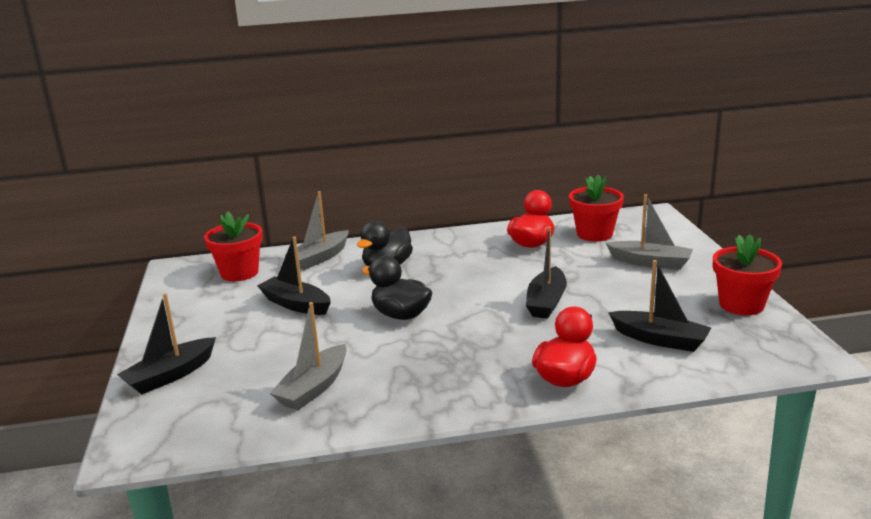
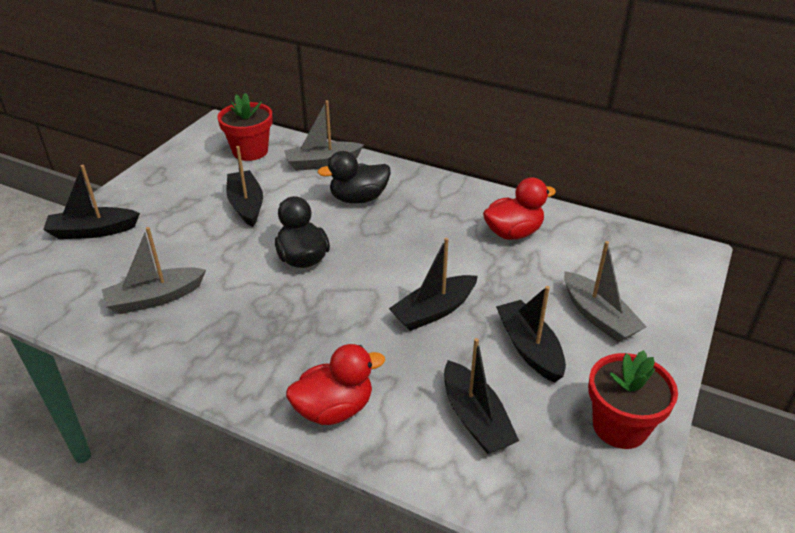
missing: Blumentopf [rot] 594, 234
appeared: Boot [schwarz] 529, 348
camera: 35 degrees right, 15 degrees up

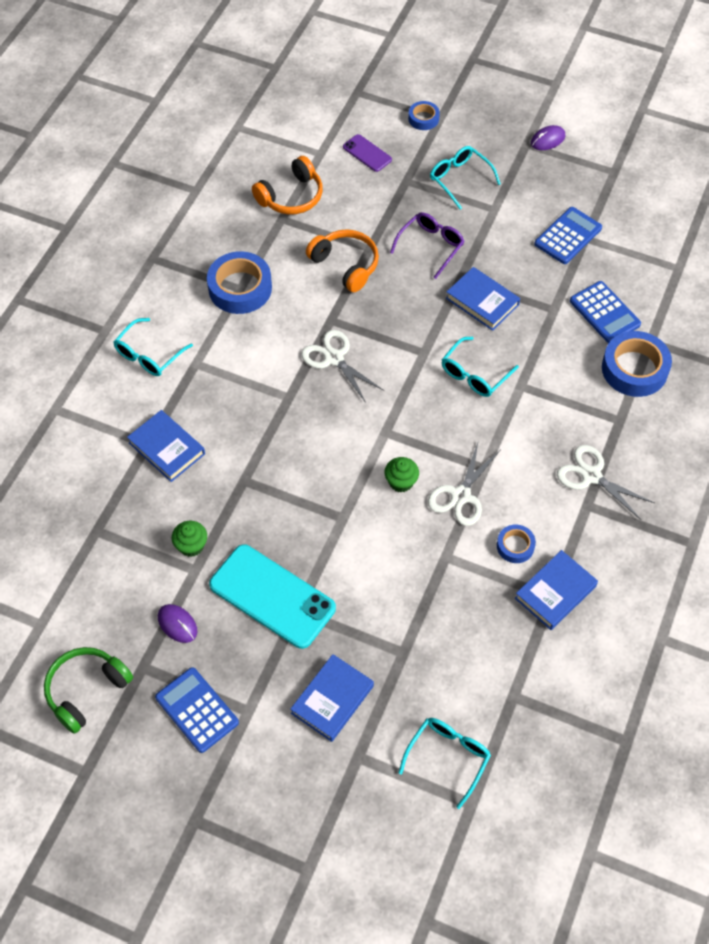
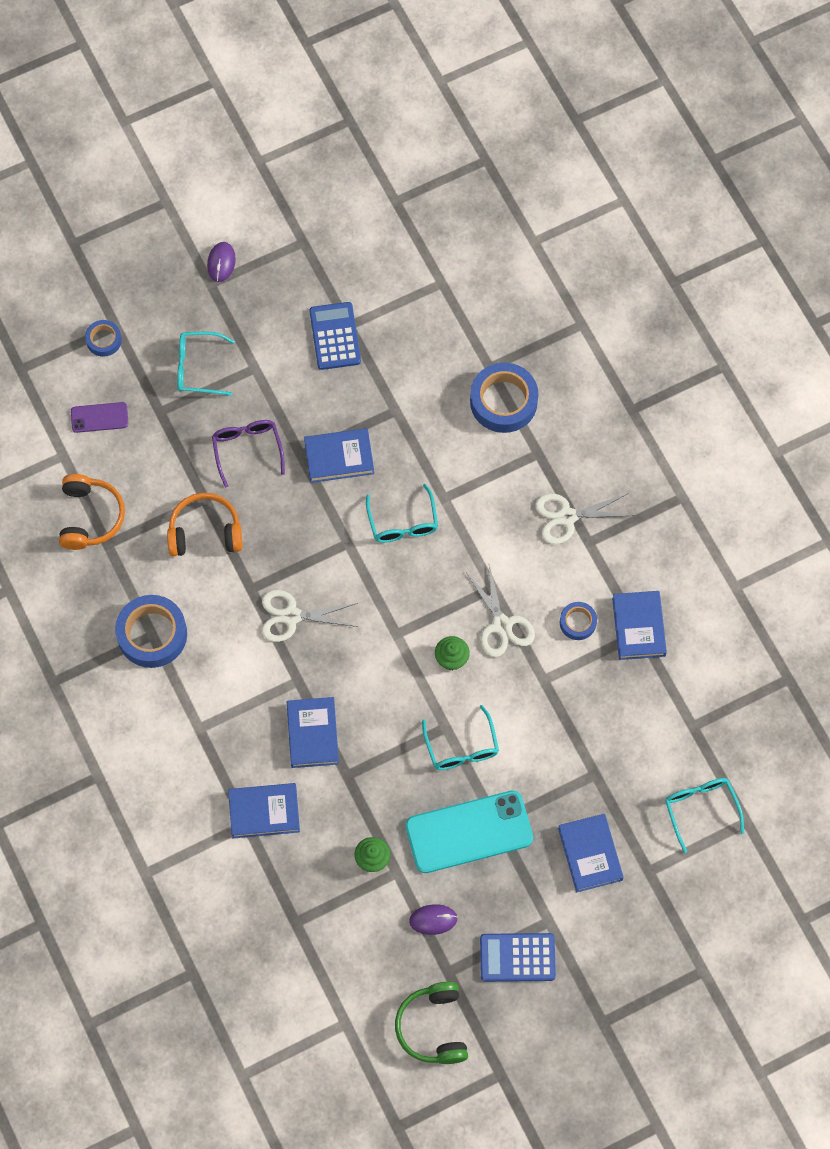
missing: Taschenrechner [blau] 604, 313
appeared: Buch [blau] 313, 734
relocated: Brille [türkis] 149, 355 to 461, 747
camera: 50 degrees left, 10 degrees up

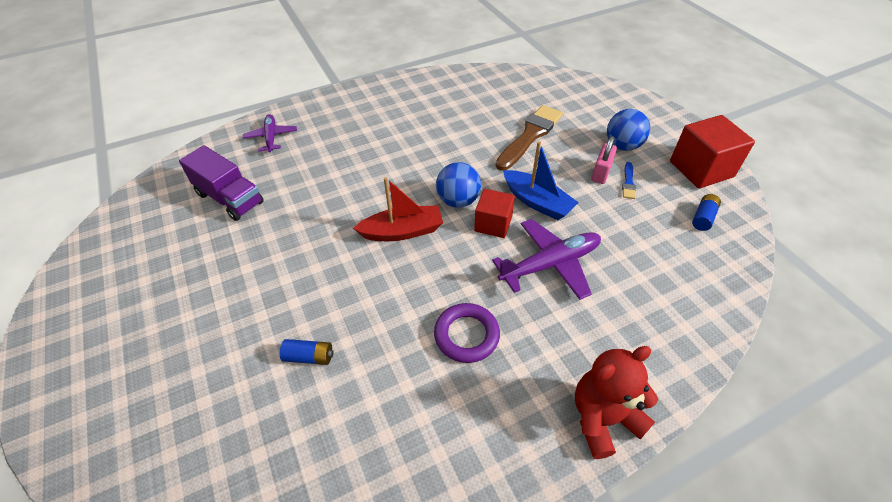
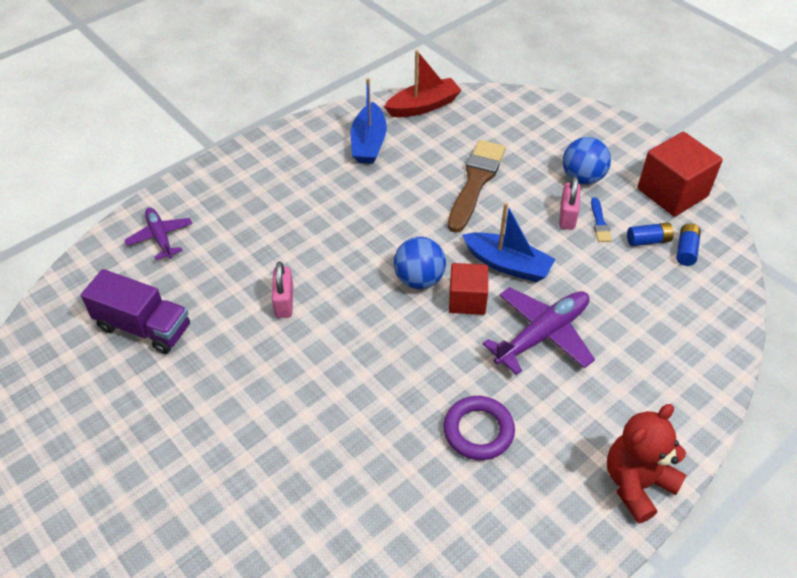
appeared: Vorhängeschloss [rosa] 284, 302; Boot [blau] 368, 143
relocated: Boot [rot] 402, 231 to 423, 106; Batterie [blau] 309, 357 to 648, 240
camera: 15 degrees left, 0 degrees up

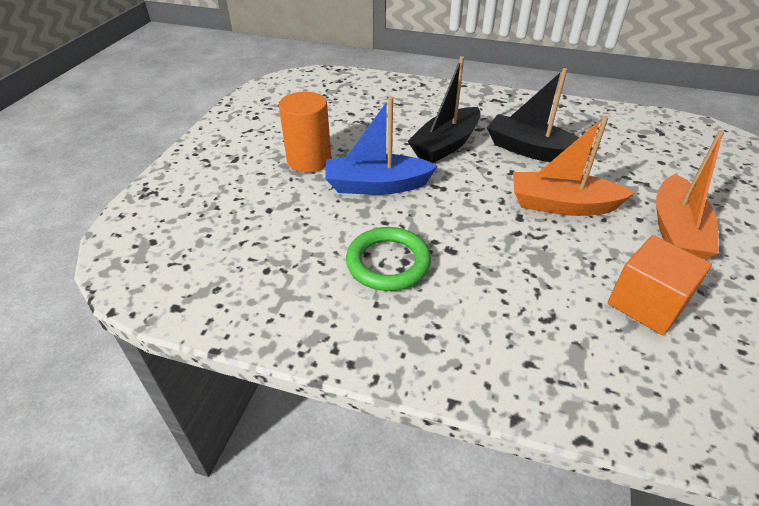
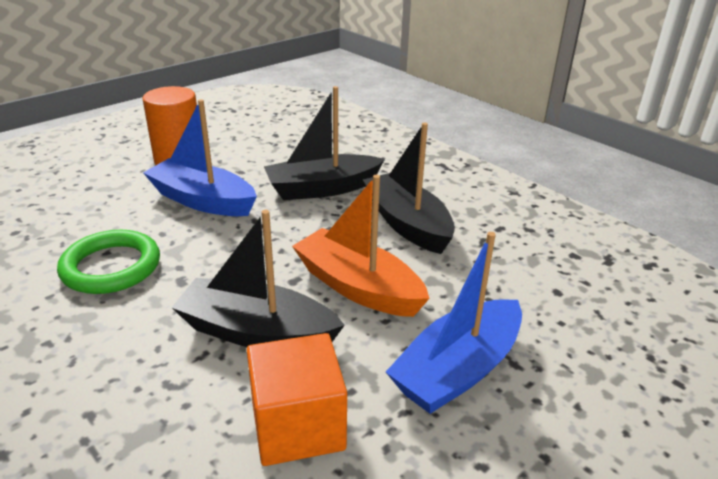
appeared: Boot [schwarz] 257, 332
colour: Boot [orange] 676, 231 to Boot [blau] 457, 370
camera: 30 degrees right, 10 degrees down

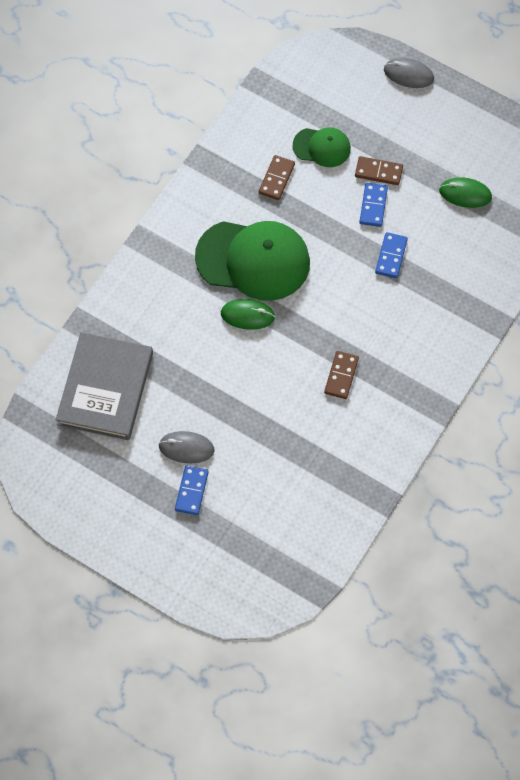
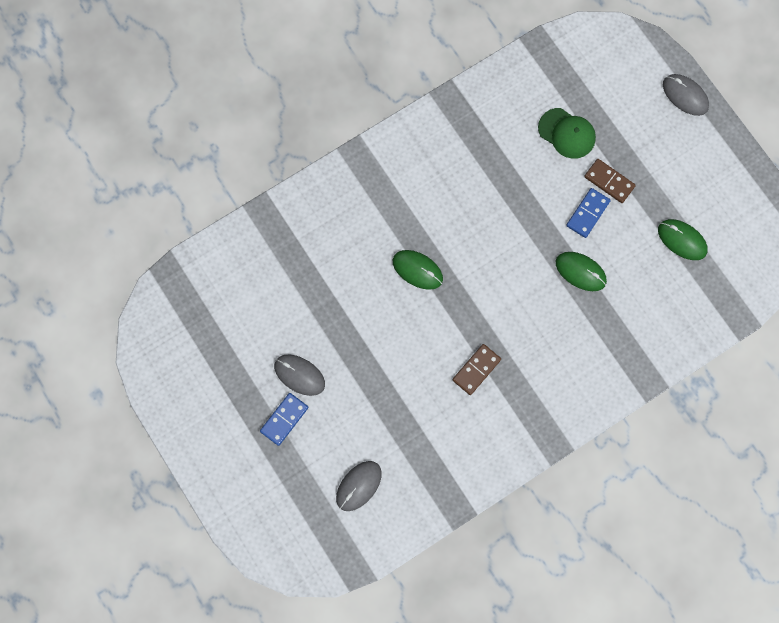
missing: Buch [grau] 105, 388; Kappe [grün] 253, 260; Dominostein [braun] 276, 179
appeared: Computermaus [grau] 358, 486
exchanged: Dominostein [blau] 391, 256 to Computermaus [grün] 580, 272
camera: 25 degrees right, 10 degrees up

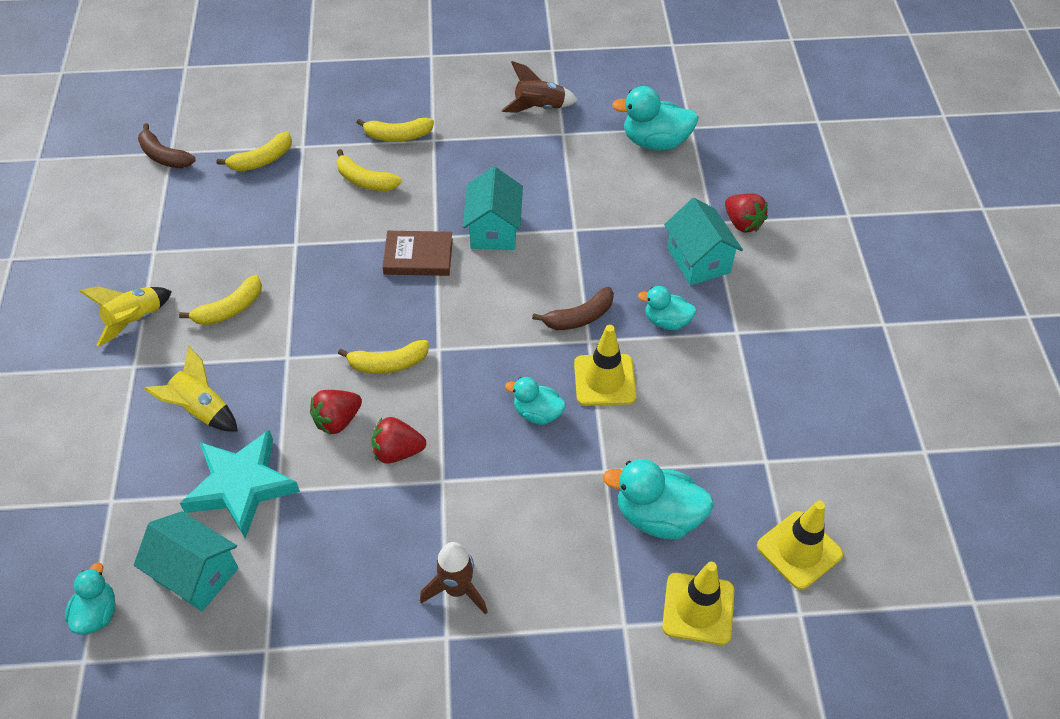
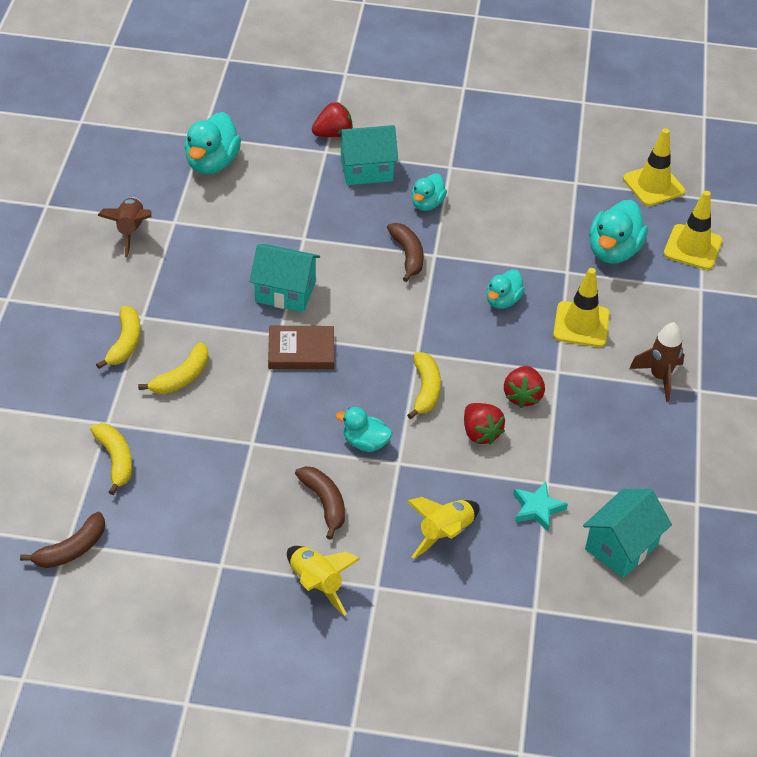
relocated: Ente [türkis] 97, 613 to 365, 443; Leitkegel [gelb] 604, 380 to 581, 324
colour: Banane [gelb] 229, 309 to Banane [braun] 324, 503
spun: Buch [braun] 418, 256 = 301, 351 75 degrees clockwise
size: Stern [türkis] 241, 486 = 537, 508 x0.53
camera: 80 degrees left, 5 degrees down

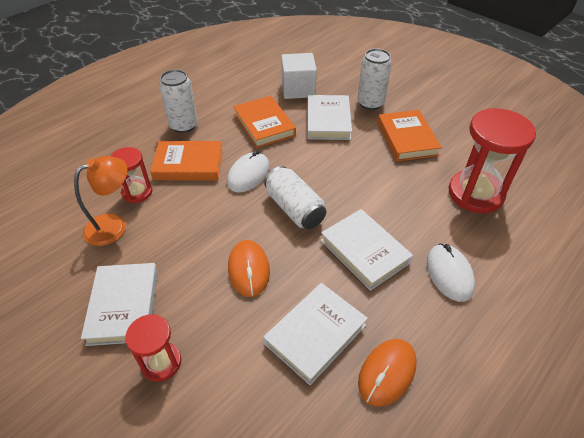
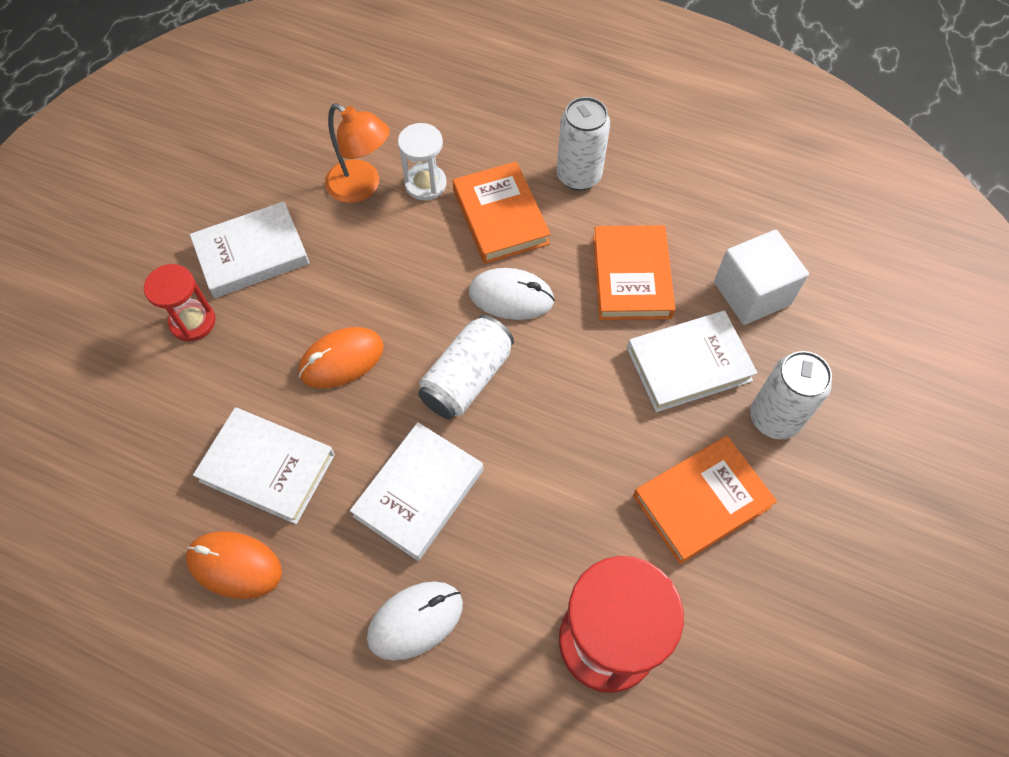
colour: Sanduhr [rot] 137, 192 to Sanduhr [weiß] 425, 184
spun: Buch [orange] 264, 125 = 631, 277 45 degrees counterclockwise
camera: 70 degrees right, 15 degrees up

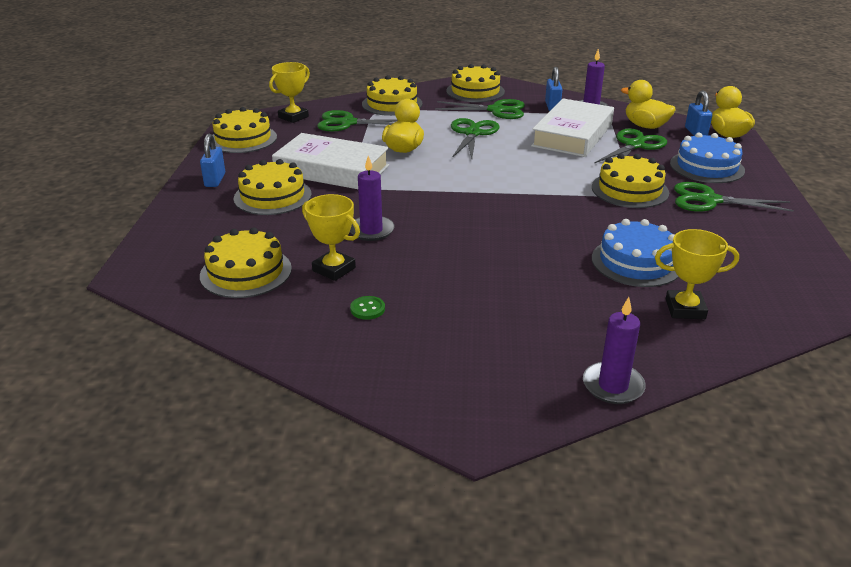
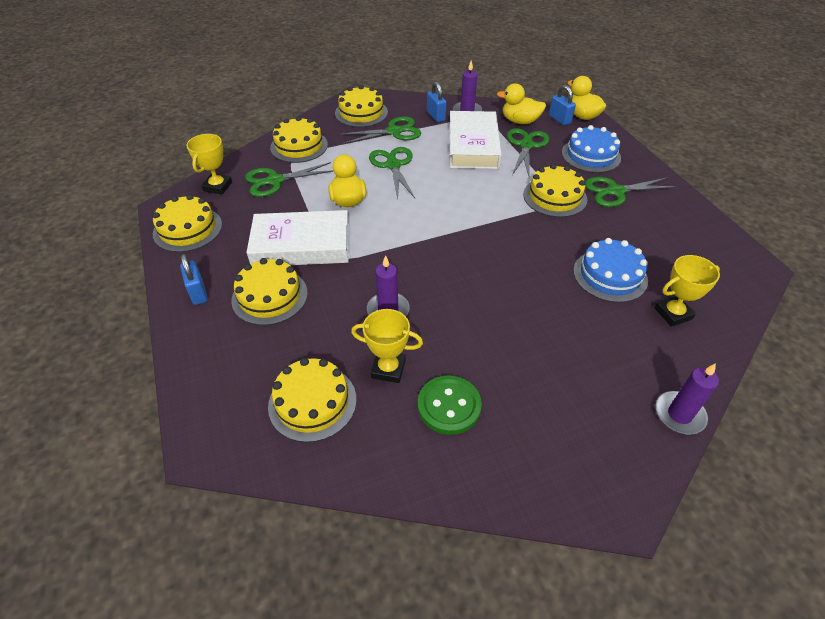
size: Knopf [grün] 367, 309 = 449, 406 x2.01
camera: 25 degrees left, 15 degrees up

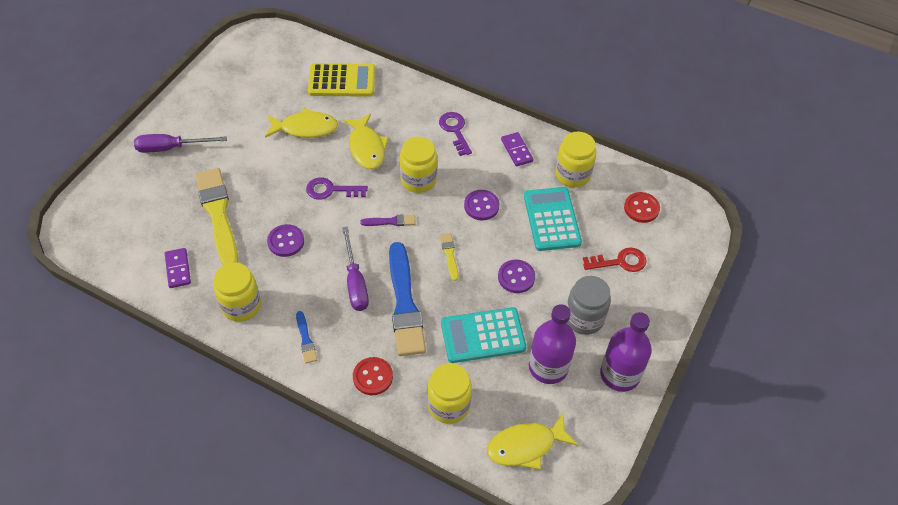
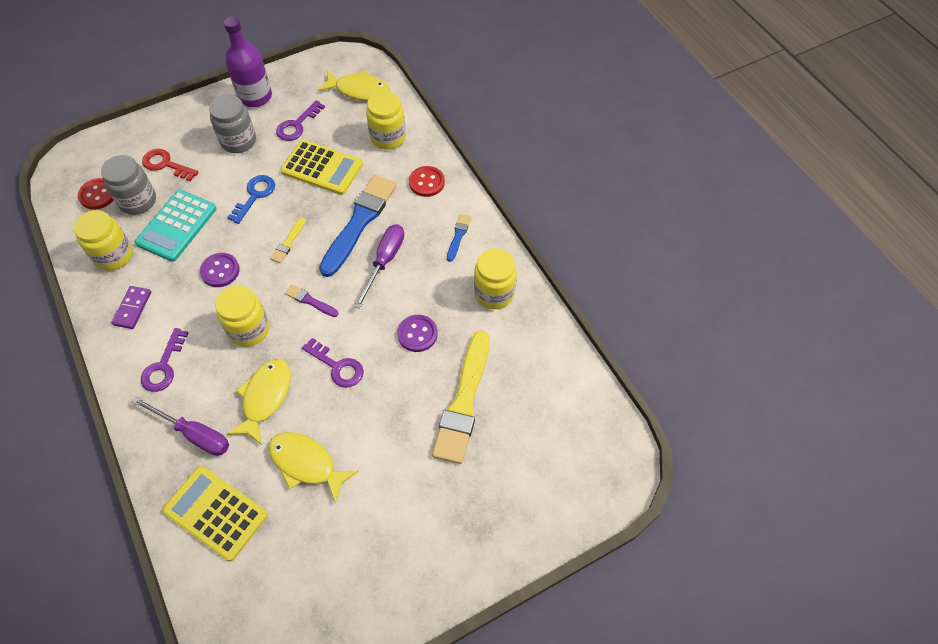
missing: Dominostein [lila] 178, 269
appeared: Einmachglas [grau] 138, 201
relocated: Schraubenzieher [lila] 171, 148 to 193, 434
exchanged: Knopf [lila] 516, 277 to Schlüssel [blau] 255, 196; Flasche [lila] 548, 367 to Schlüssel [lila] 297, 125
colour: Taschenrechner [türkis] 483, 336 to Taschenrechner [gelb] 322, 168
camera: 145 degrees left, 5 degrees up

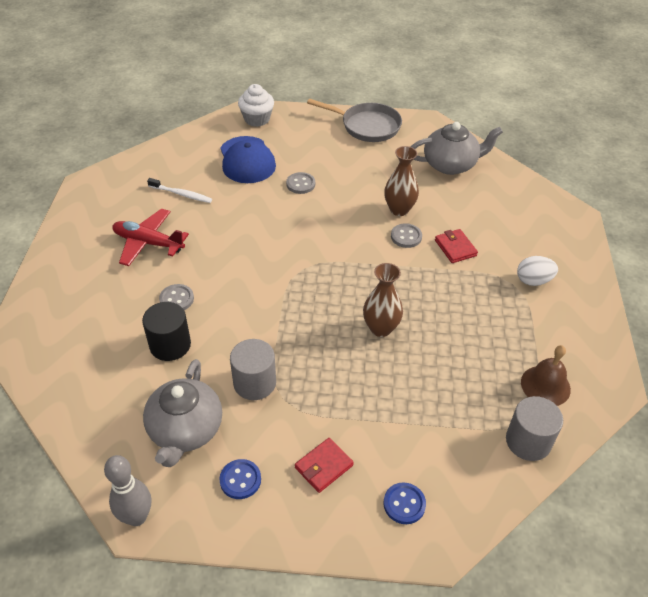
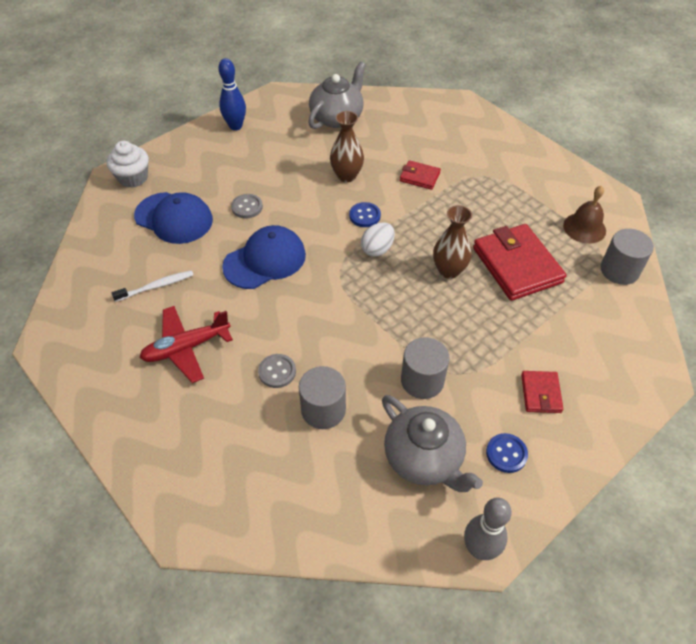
missing: Knopf [grau] 406, 236
appeared: Kappe [blau] 265, 260; Geldbörse [rot] 517, 265
relocated: Knopf [blau] 404, 504 to 364, 216; Ei [weiß] 533, 281 to 377, 249
exchanged: Pfanne [grau] 367, 126 to Bowlingkegel [blau] 235, 126
colour: Vollzylinder [schwarz] 170, 345 to Vollzylinder [grau] 323, 410
camera: 45 degrees left, 5 degrees up

